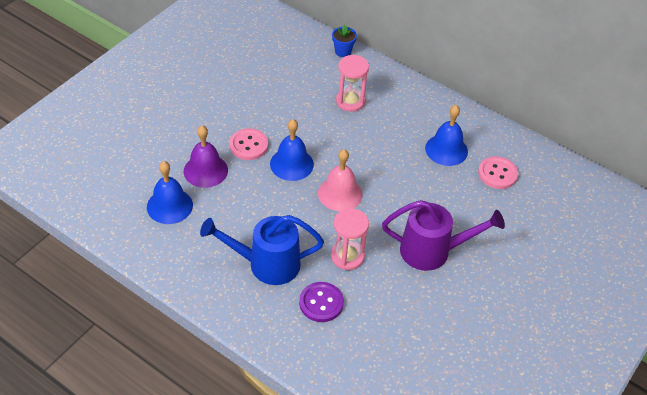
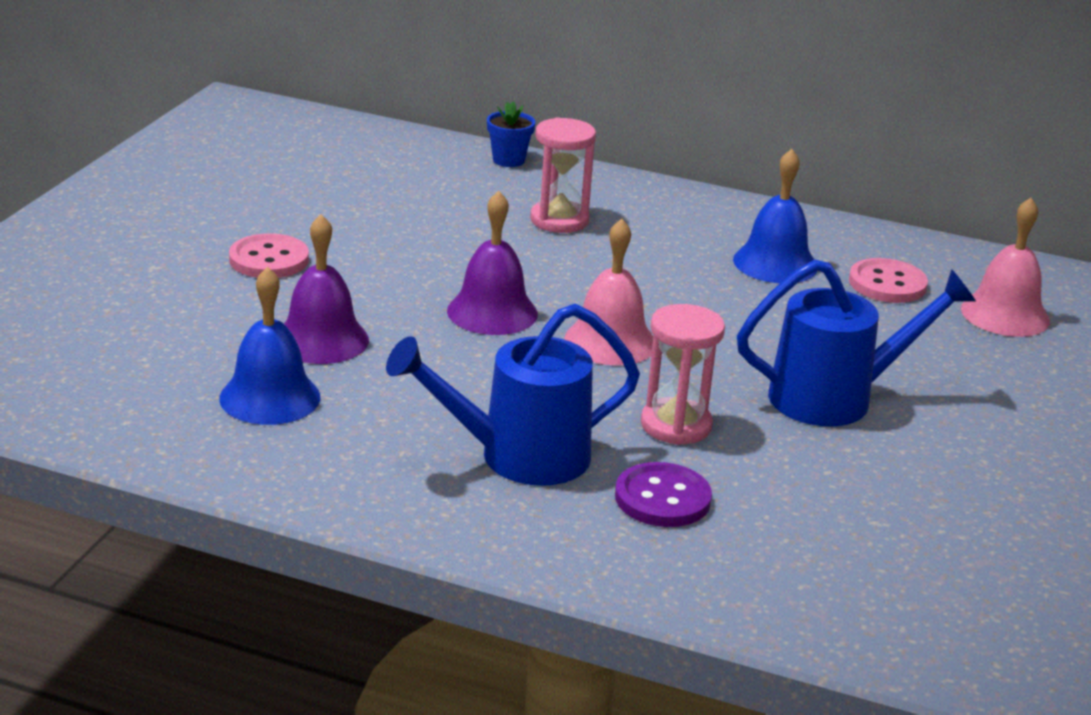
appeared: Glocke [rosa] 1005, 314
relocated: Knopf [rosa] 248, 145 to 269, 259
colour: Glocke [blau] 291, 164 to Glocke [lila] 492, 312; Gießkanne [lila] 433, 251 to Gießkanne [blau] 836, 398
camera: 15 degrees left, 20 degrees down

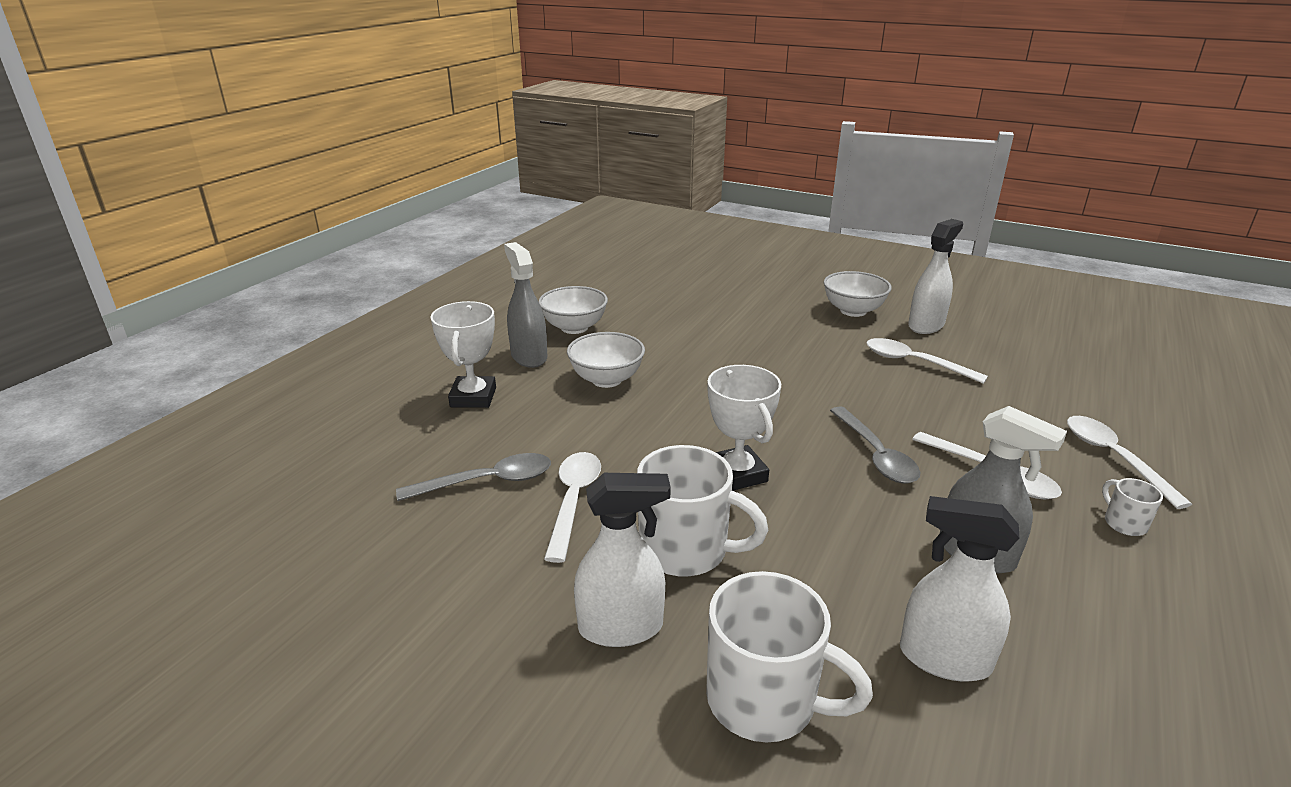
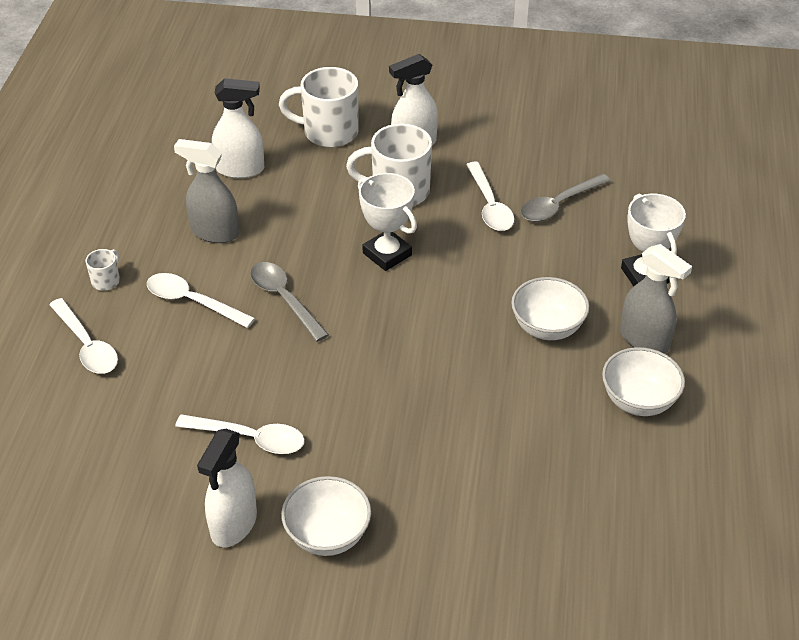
spun: Tasse [weiß] 1123, 523 = 106, 280 120 degrees counterclockwise
camera: 160 degrees right, 15 degrees up

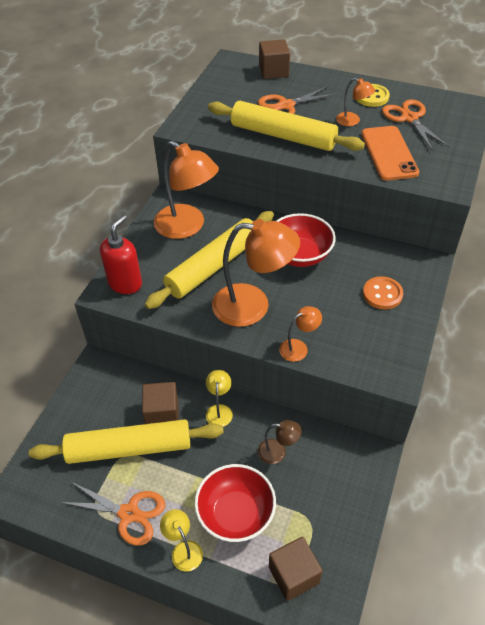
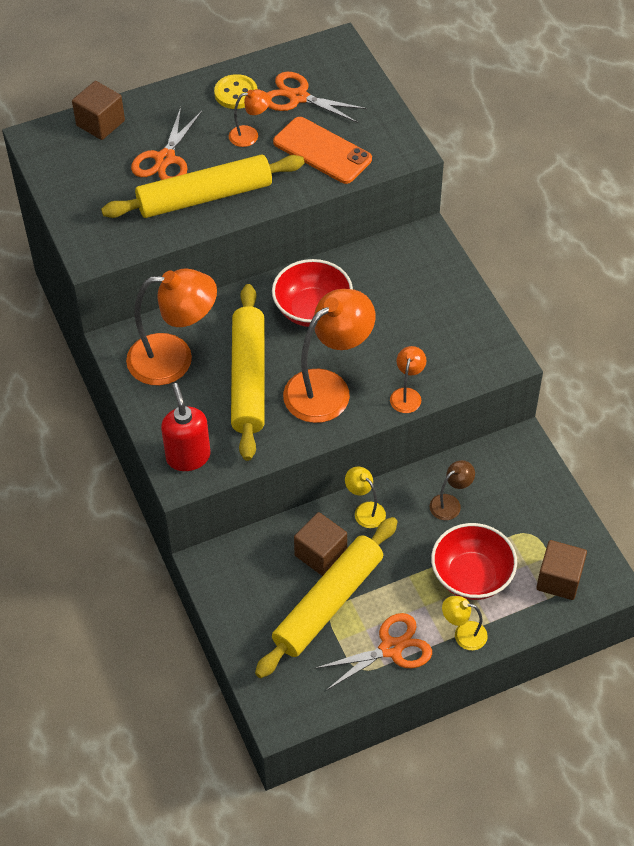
missing: Knopf [orange] 382, 294
camera: 45 degrees left, 5 degrees up

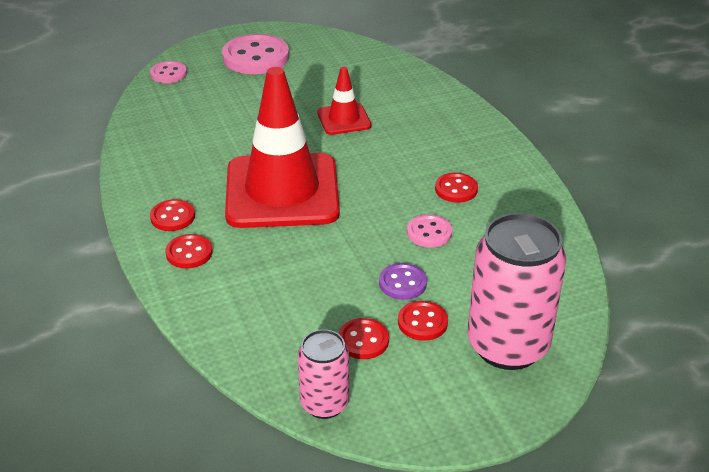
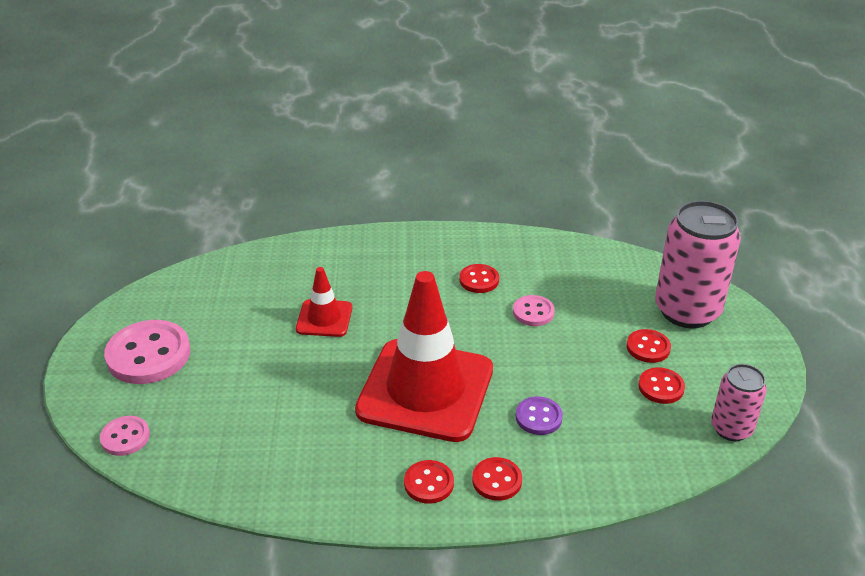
relocated: Knopf [lila] 402, 283 to 538, 417
camera: 70 degrees left, 0 degrees up

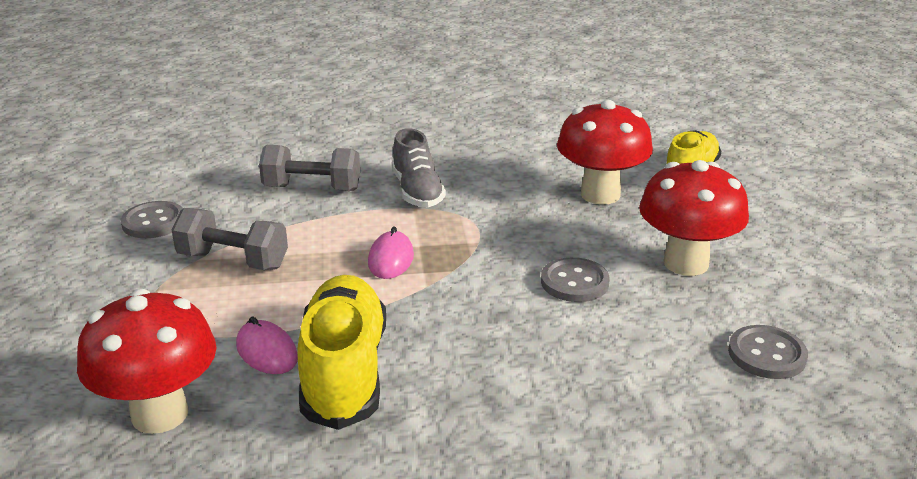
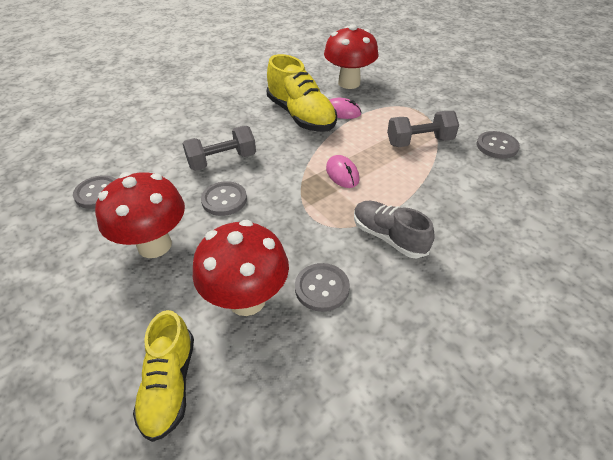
appeared: Knopf [grau] 322, 288
relocated: Hantel [grau] 312, 188 to 222, 161
camera: 150 degrees right, 15 degrees up

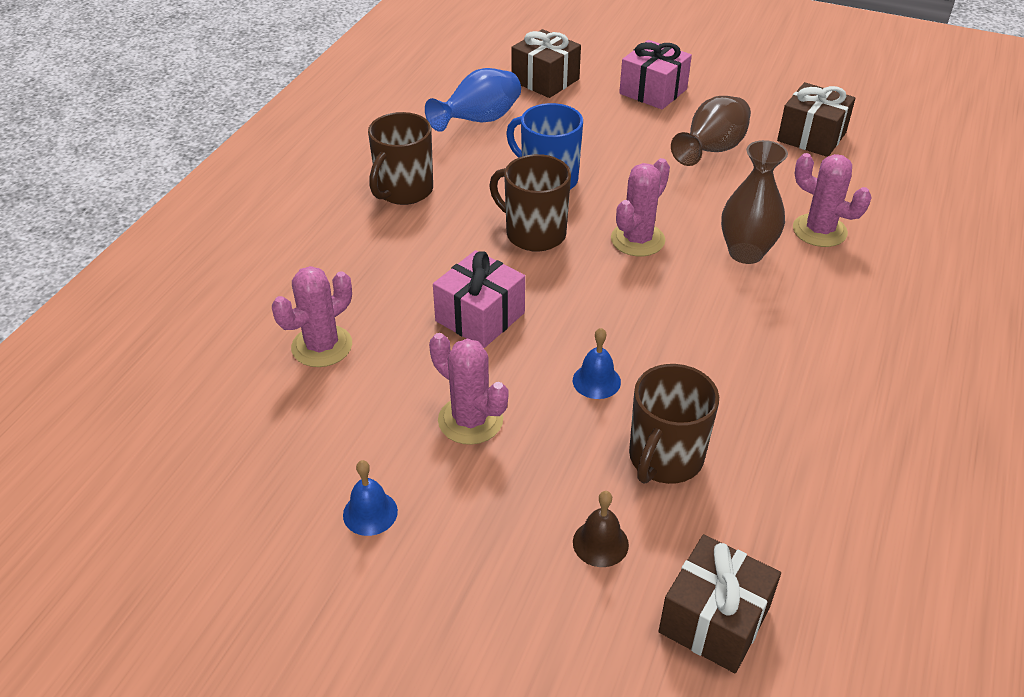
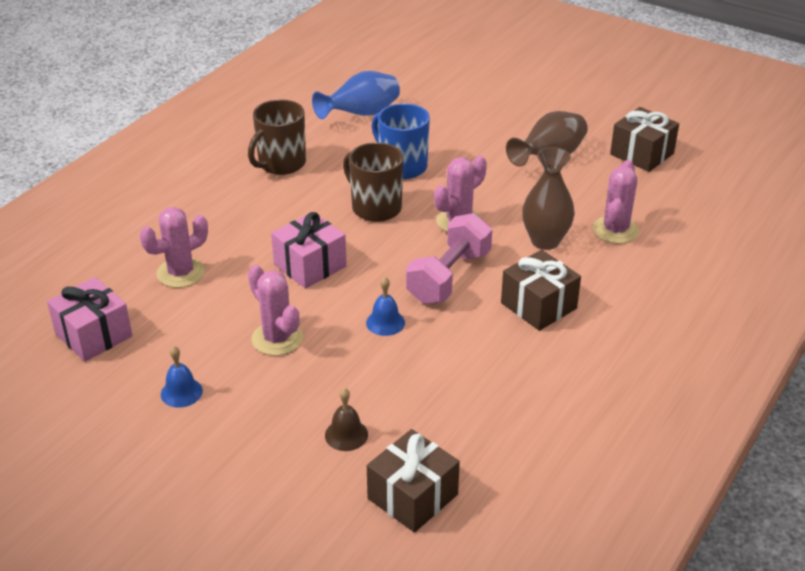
missing: Tasse [braun] 664, 458
appeared: Hantel [rosa] 449, 277
relocated: Geschenk [rosa] 653, 91 to 93, 335; Geschenk [braun] 545, 80 to 538, 306
spun: Kaktus [rosa] 819, 231 = 615, 230 60 degrees clockwise
camera: 10 degrees right, 5 degrees down

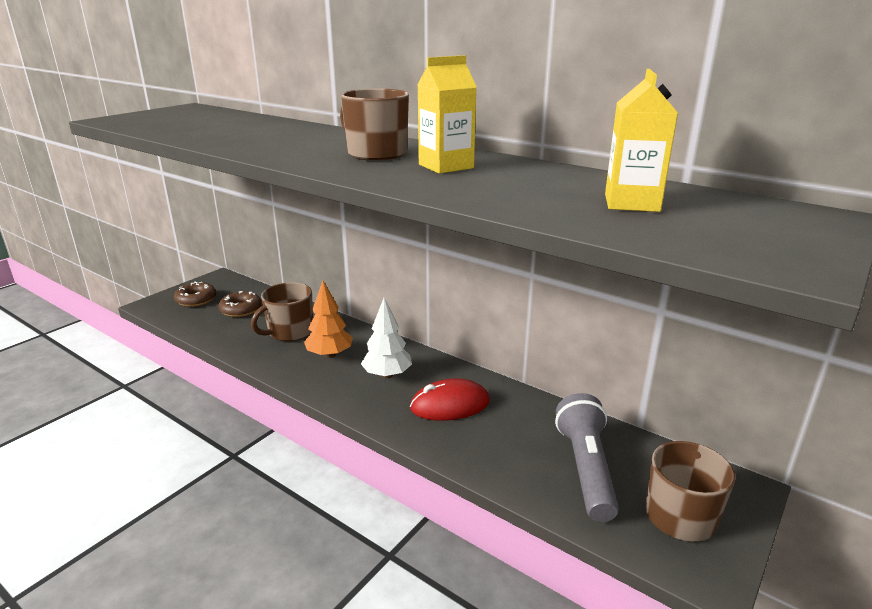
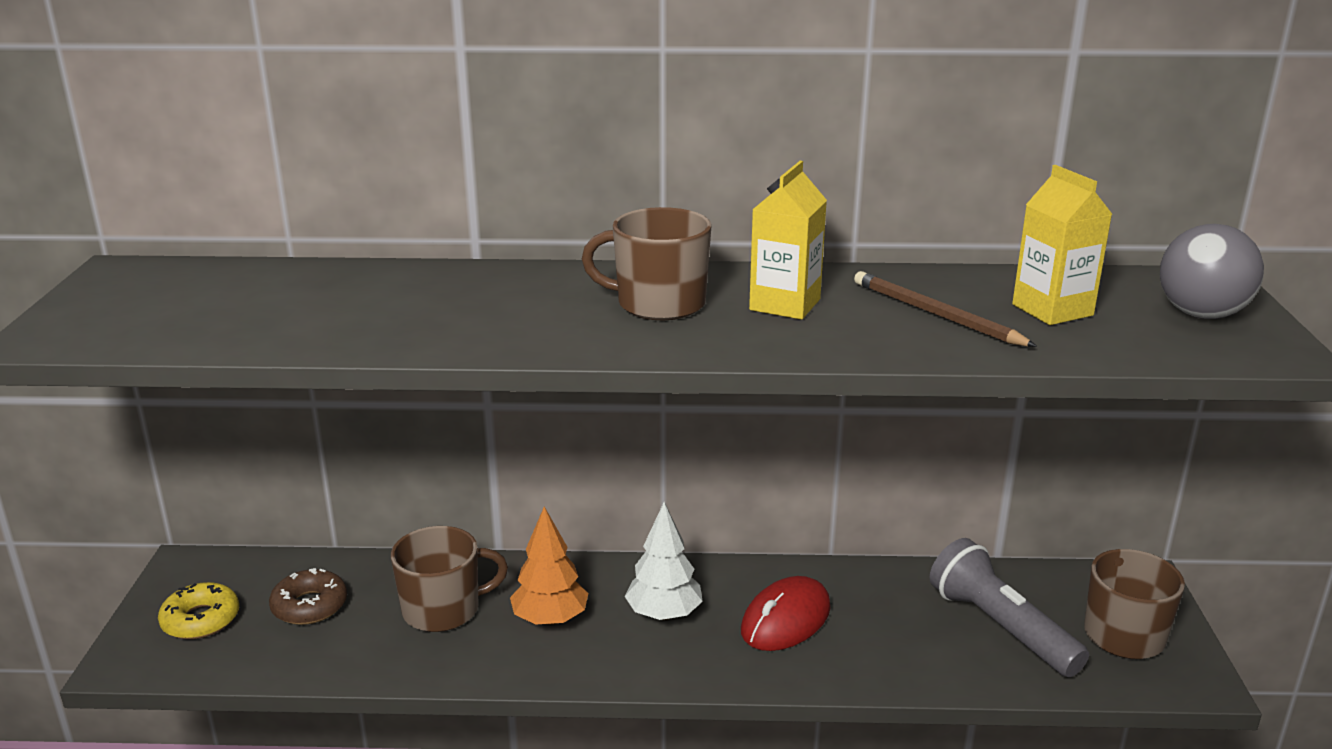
appeared: Bleistift [braun] 936, 314; Ball [grau] 1201, 315
colour: Donut [braun] 196, 299 to Donut [gelb] 201, 620
spun: Tasse [braun] 289, 332 = 443, 609 120 degrees counterclockwise
camera: 35 degrees left, 0 degrees up

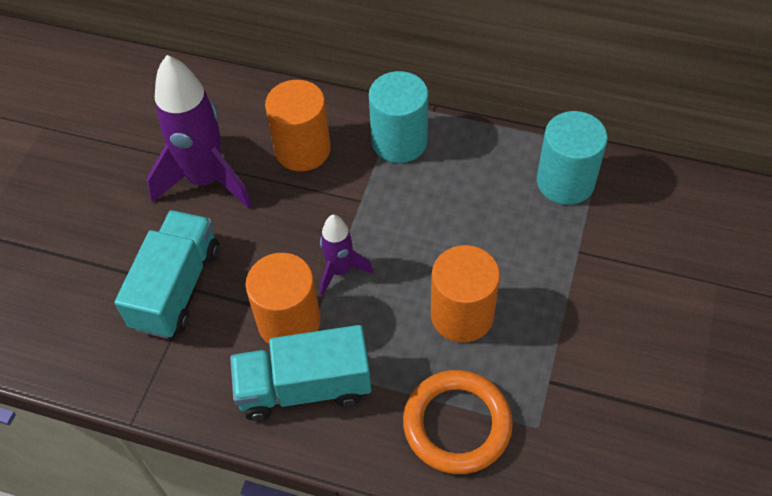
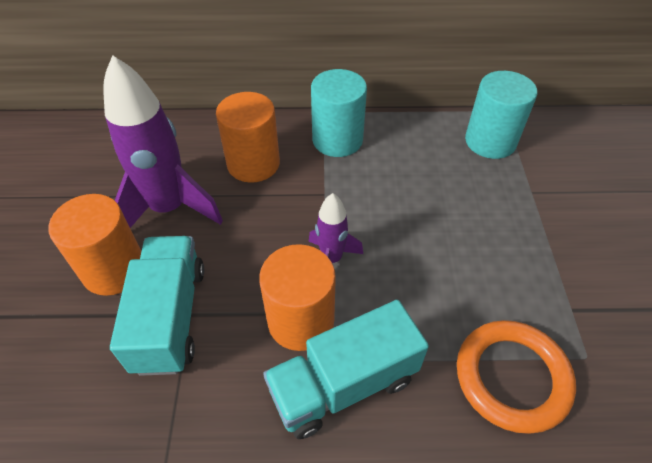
relocated: Vollzylinder [orange] 462, 315 to 114, 269
camera: 20 degrees left, 5 degrees down

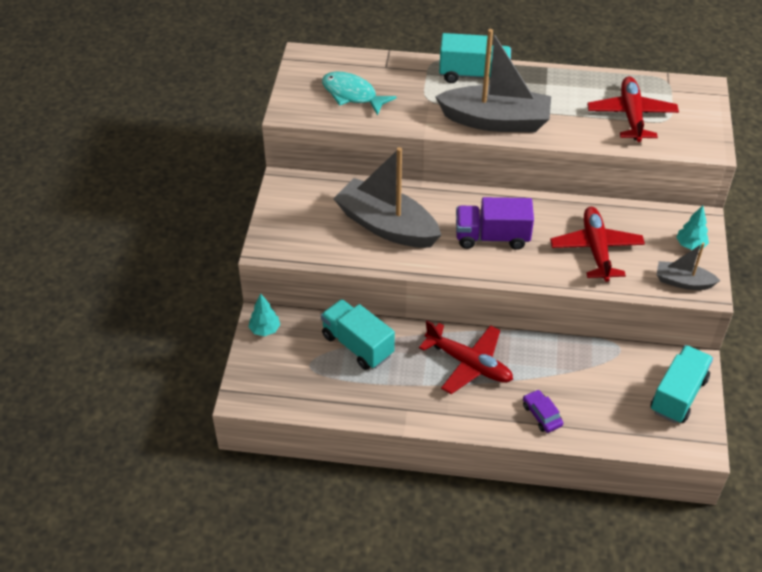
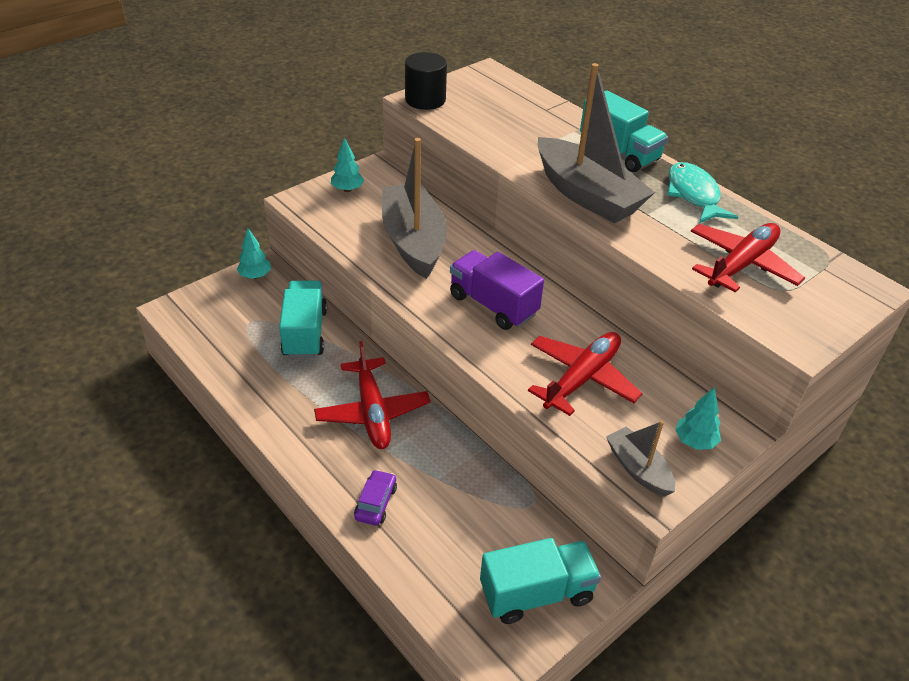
appeared: Baum [türkis] 347, 189; Vollzylinder [schwarz] 425, 100
relocated: Fisch [türkis] 352, 94 to 694, 195
camera: 40 degrees right, 5 degrees down

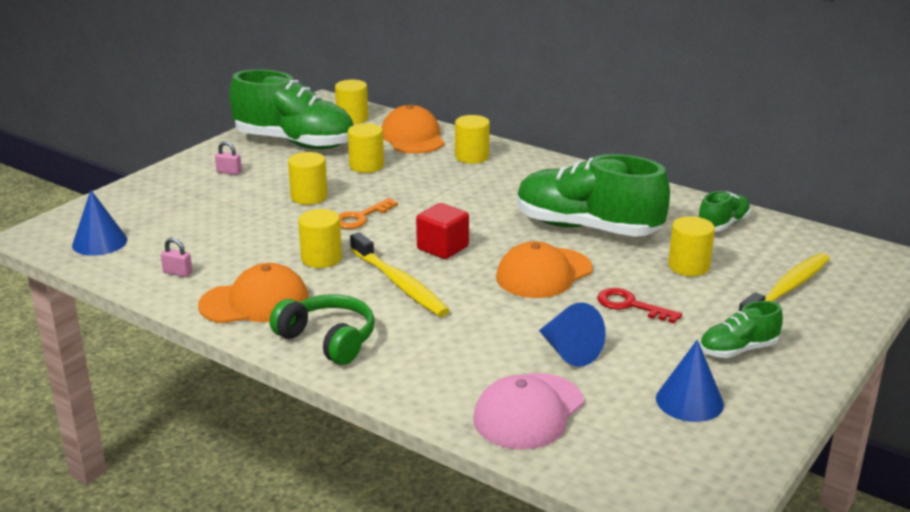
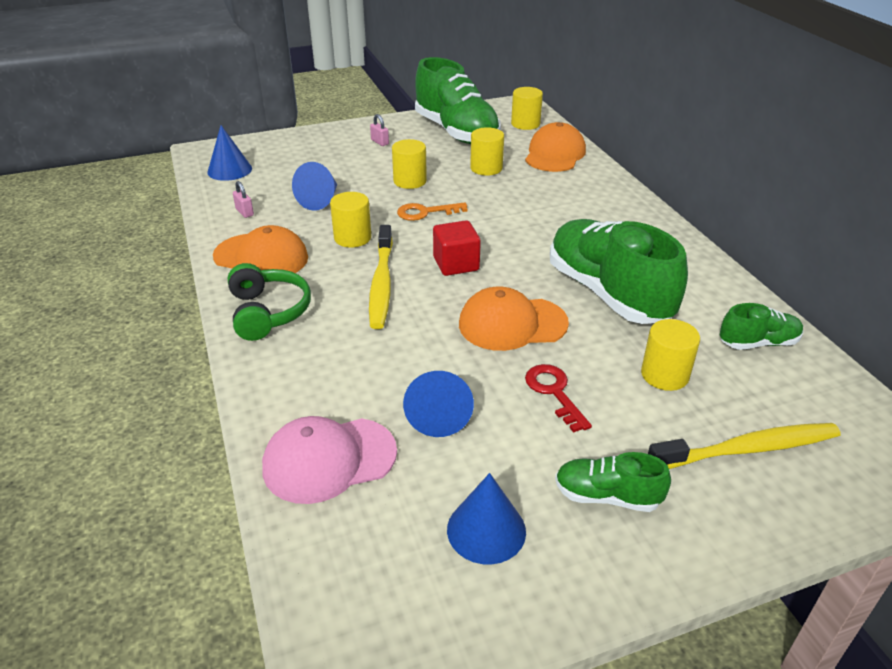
missing: Vollzylinder [gelb] 472, 157
appeared: Kegel [blau] 320, 200
camera: 35 degrees right, 10 degrees up

